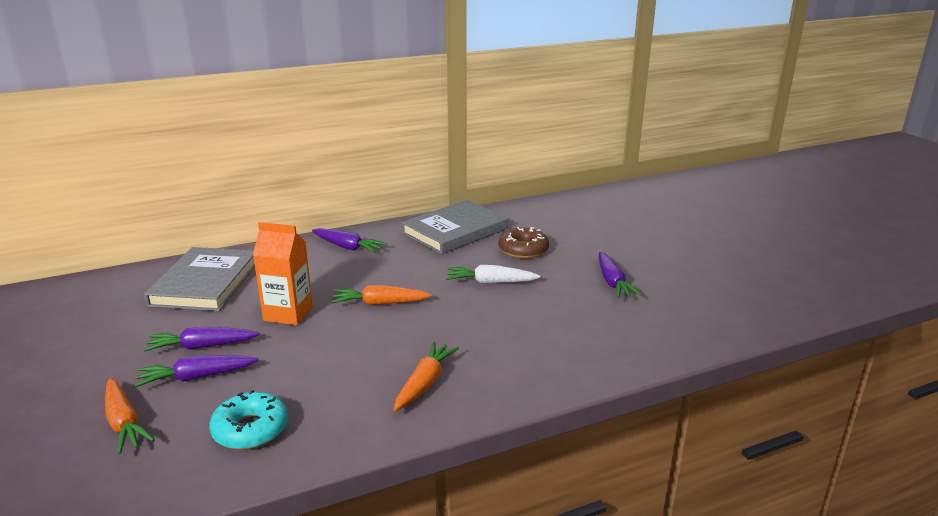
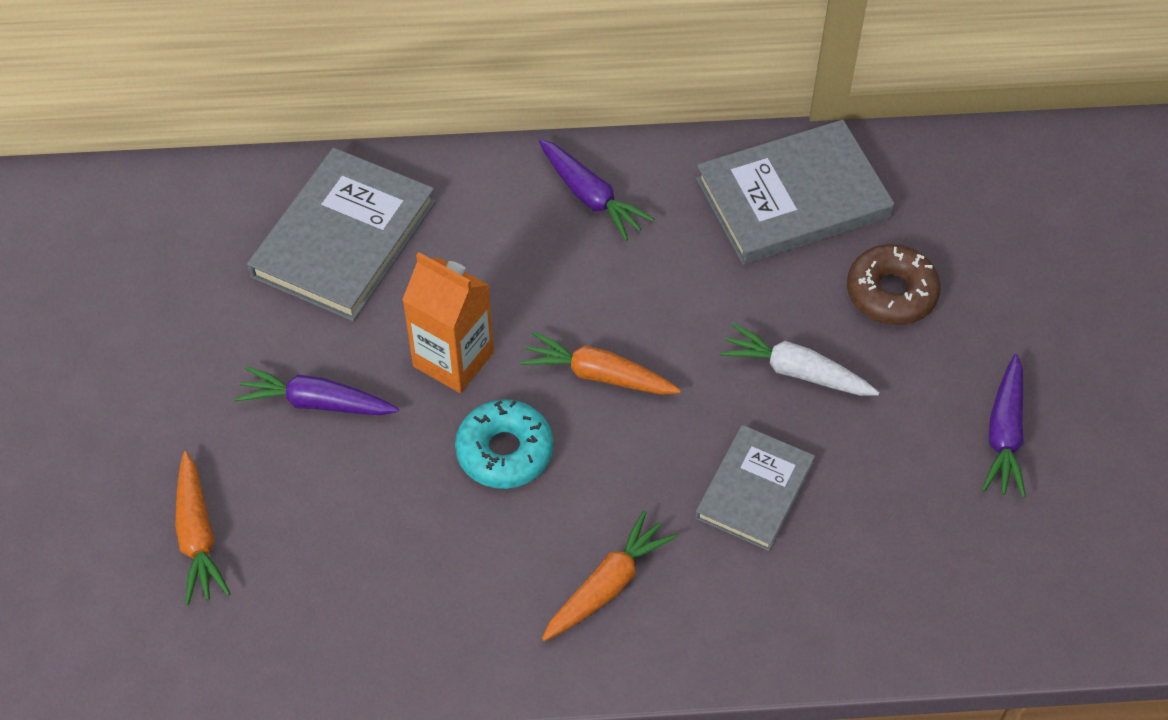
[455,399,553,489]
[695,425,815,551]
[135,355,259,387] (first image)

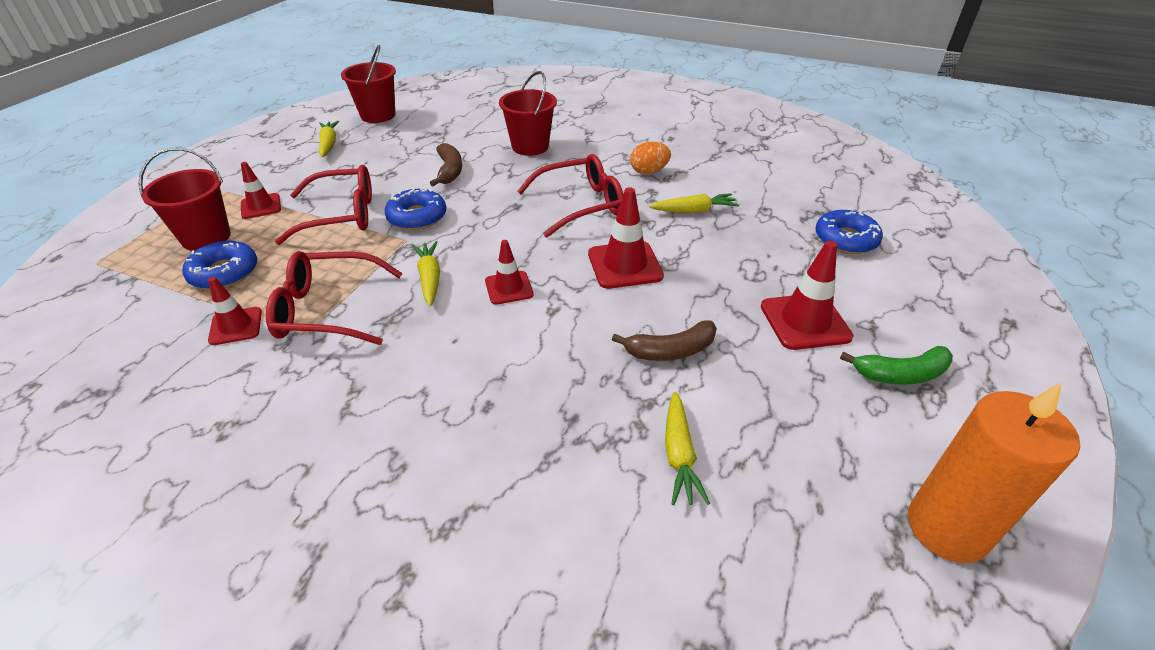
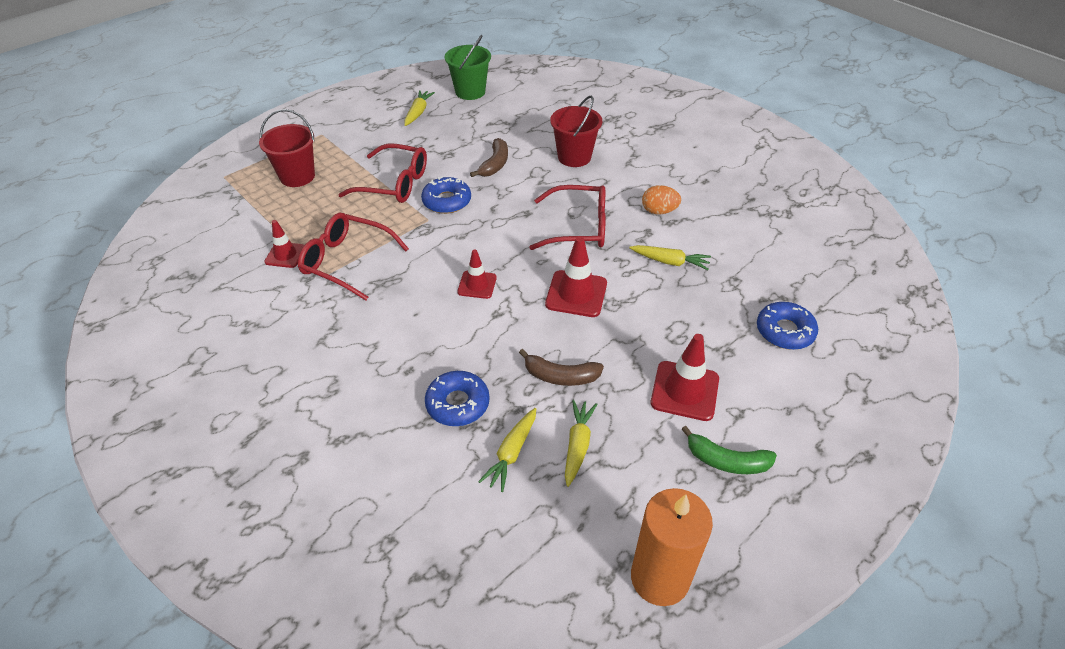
[425,371,490,426]
[445,35,491,100]
[565,400,597,487]
[241,162,281,219] (first image)

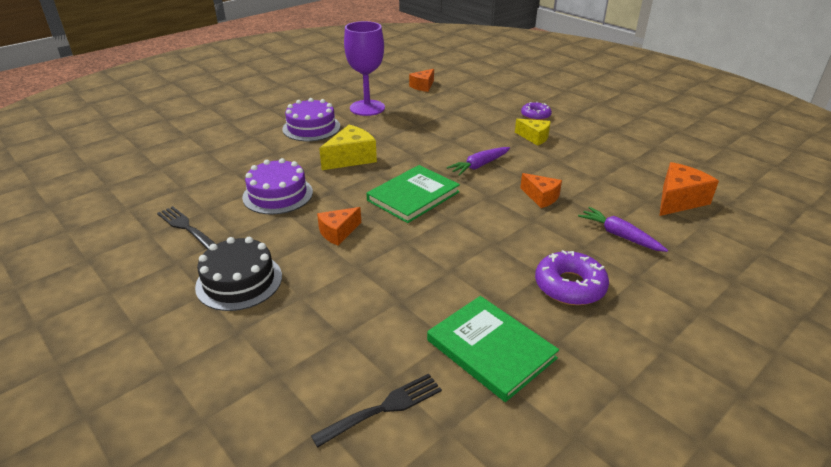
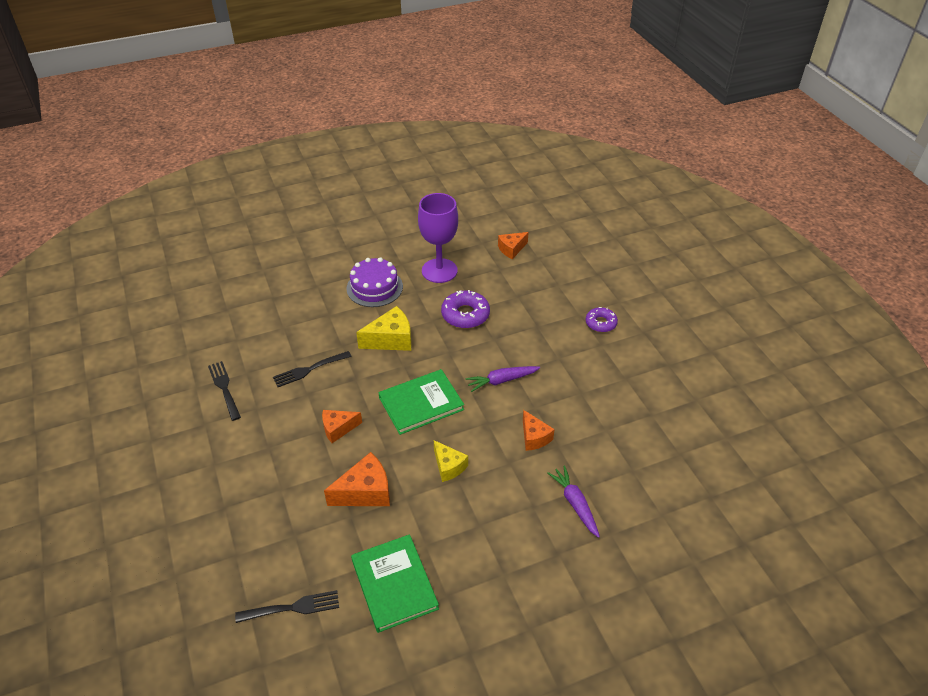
[273,351,352,387]
[324,452,390,506]
[434,440,468,482]
[441,290,490,328]
[195,237,282,311] (first image)

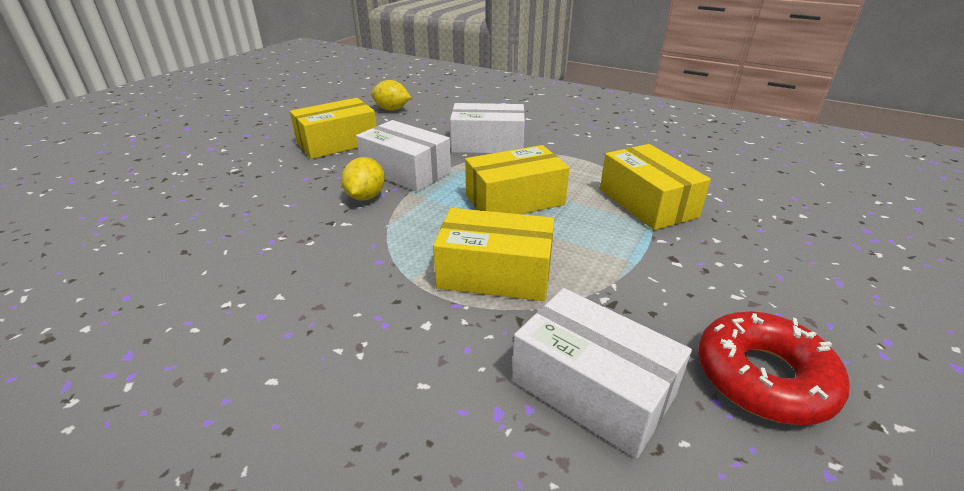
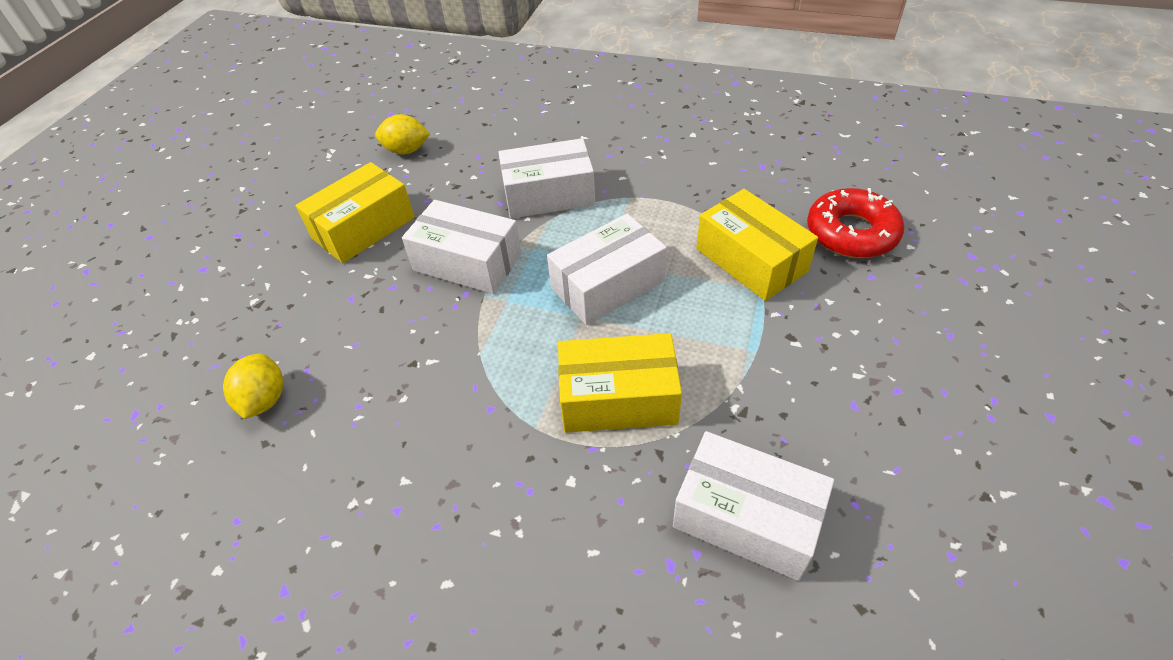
[223,353,283,419]
[547,214,667,325]
[807,188,904,258]

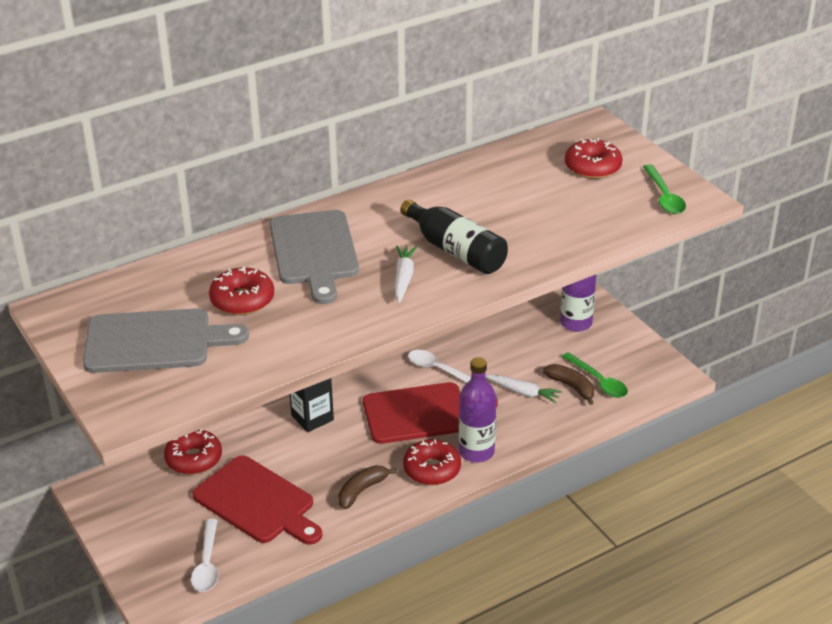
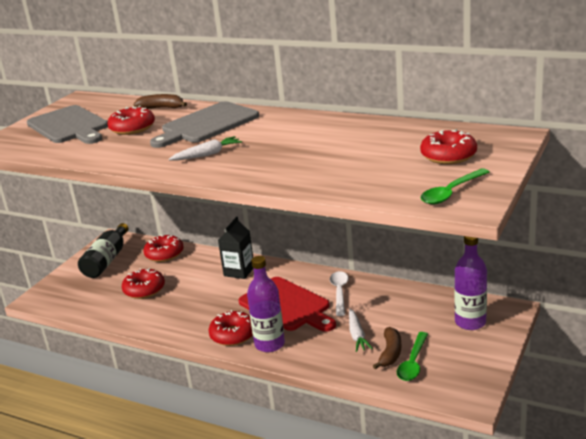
[78,223,129,278]
[122,268,165,299]
[133,94,187,109]
[191,519,218,592] (first image)

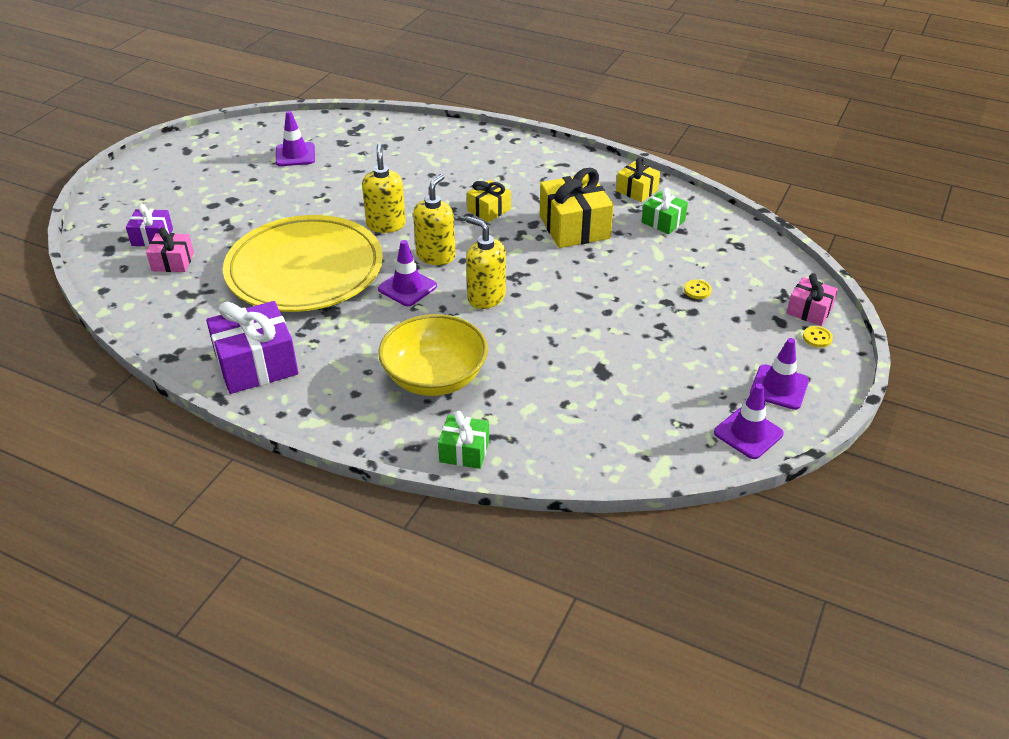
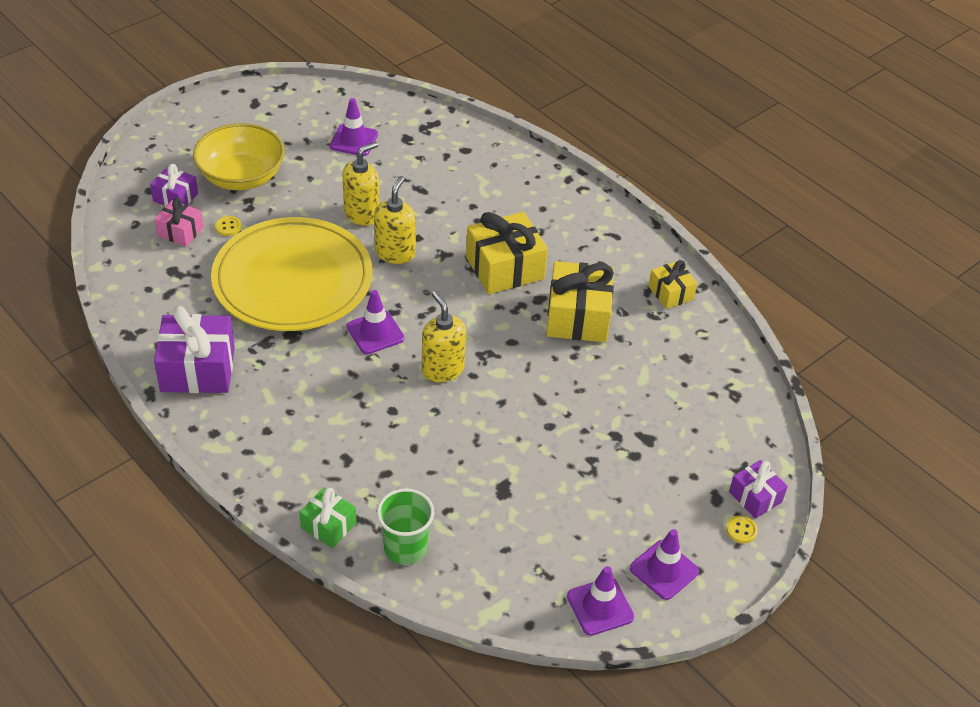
[193,123,285,190]
[215,216,241,236]
[342,142,379,226]
[377,488,434,565]
[466,212,548,294]
[729,460,788,519]
[642,188,688,234] (first image)

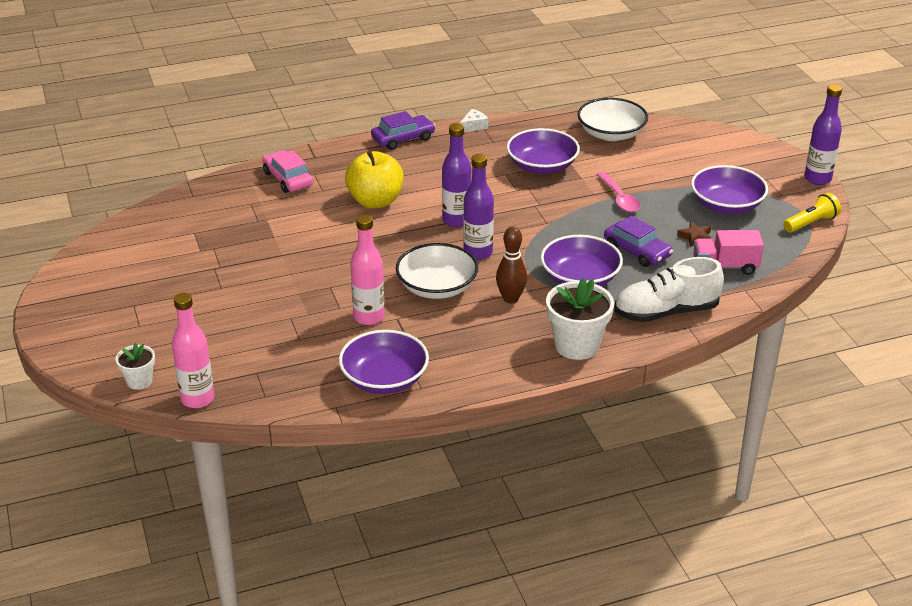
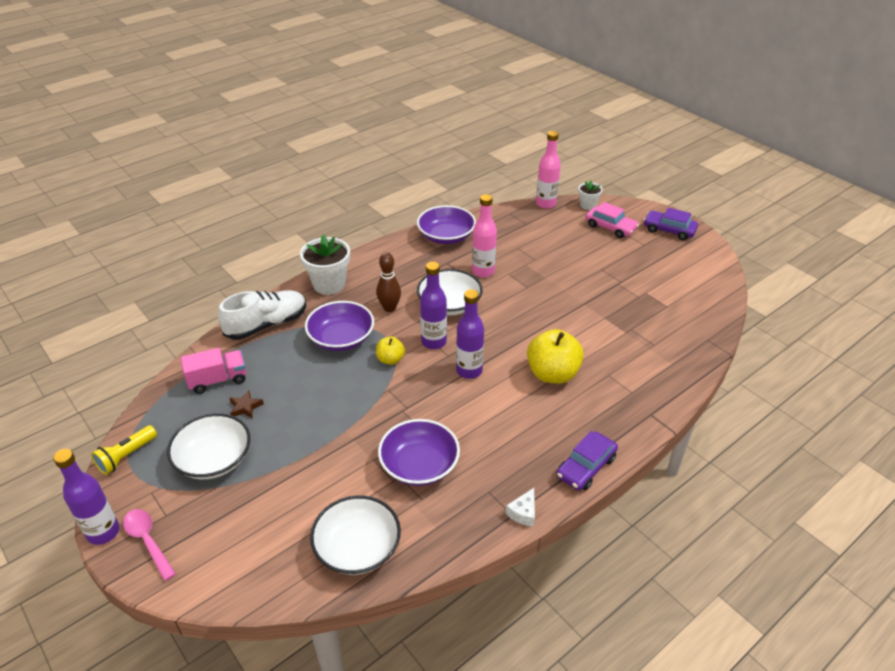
[123,509,176,581]
[167,413,250,479]
[376,336,405,365]
[585,202,639,238]
[644,208,698,240]

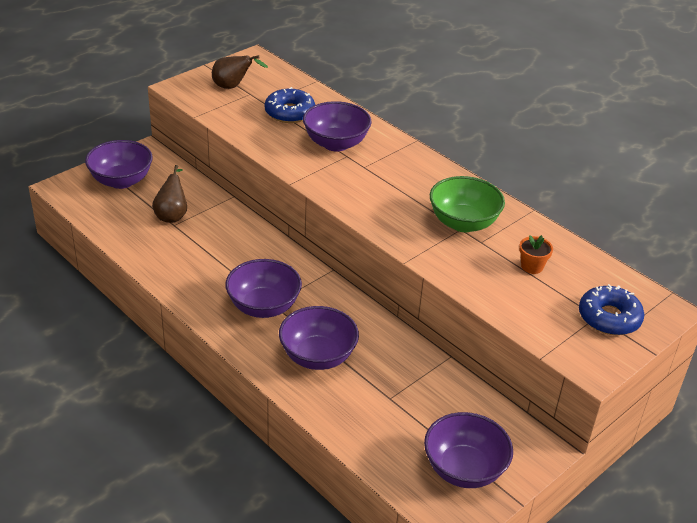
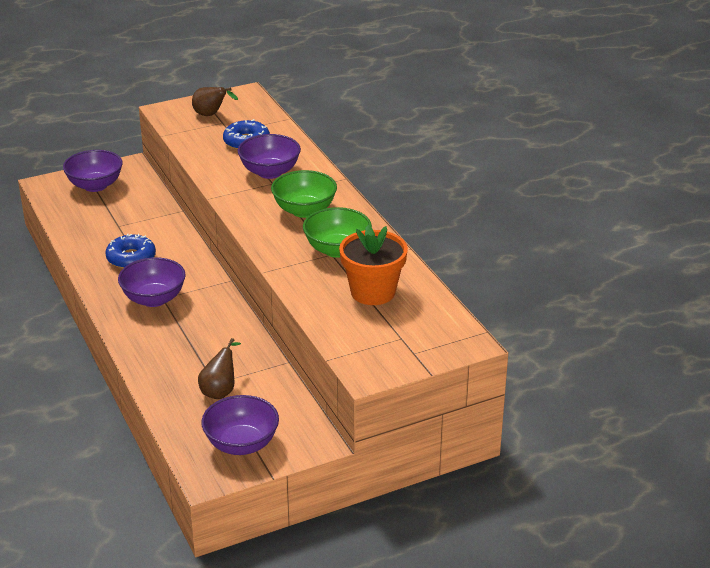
[105,234,156,269]
[198,338,241,399]
[271,170,337,218]
[339,225,408,305]
[279,306,359,370] (first image)

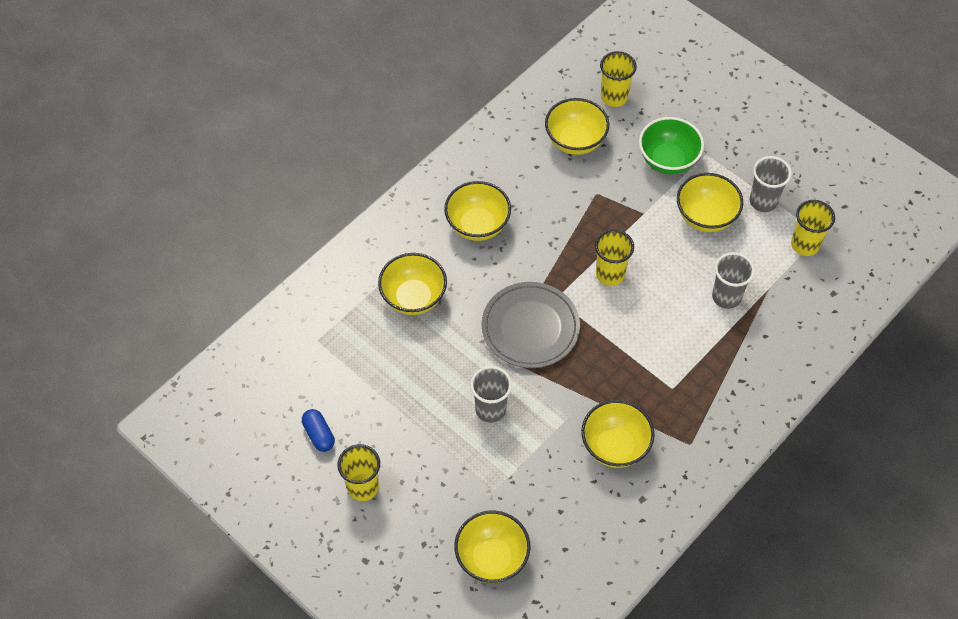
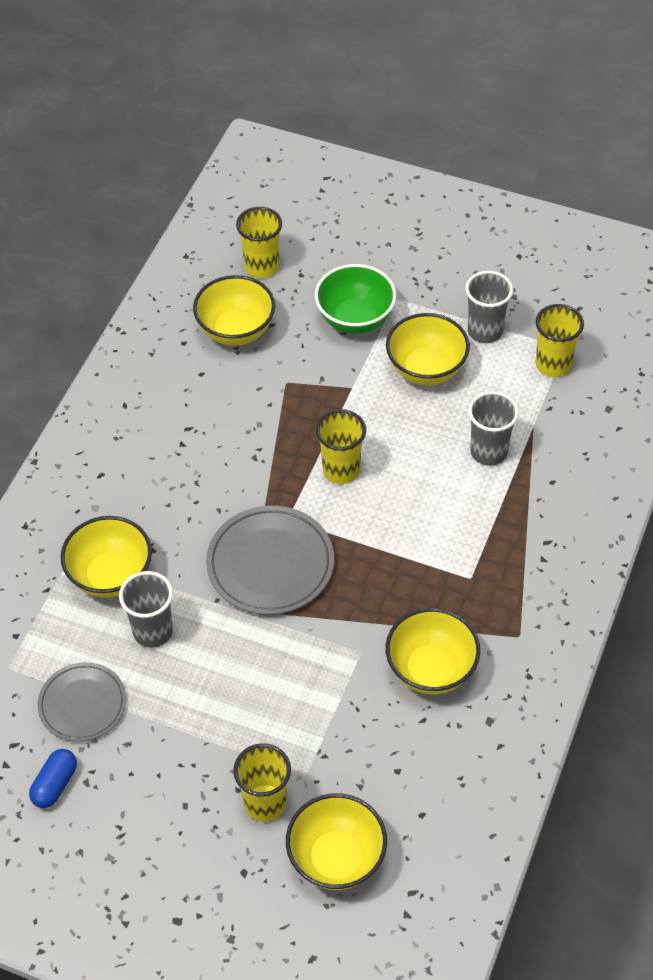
[29,749,77,808]
[38,662,126,742]
[119,571,173,648]
[233,743,291,822]
[444,181,511,241] (first image)

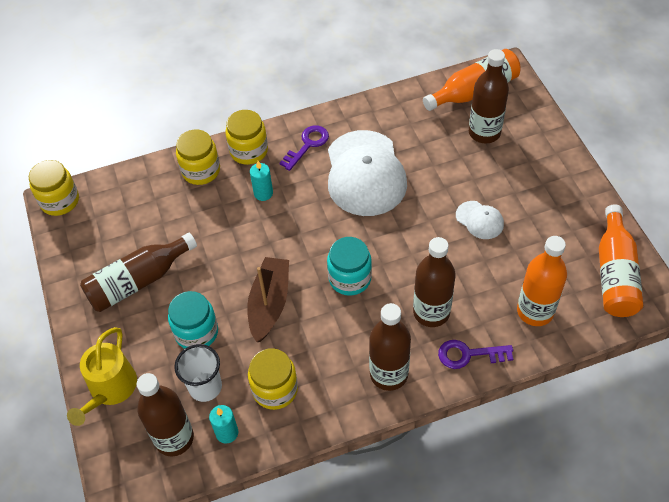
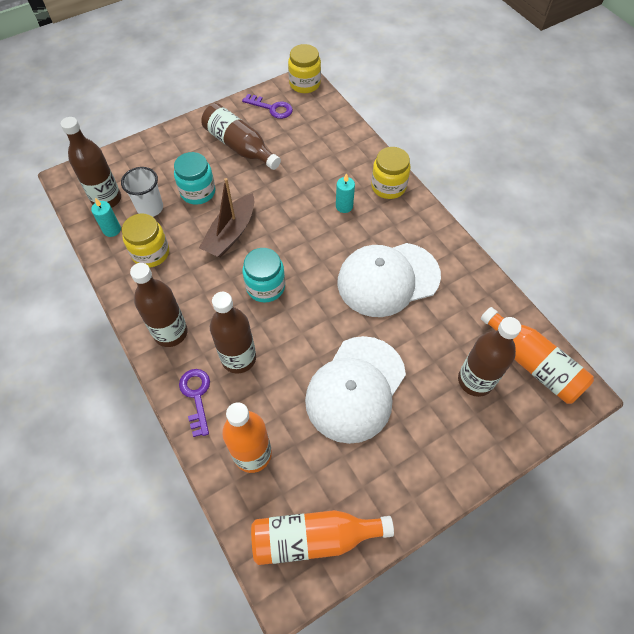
[199,178,254,257]
[242,94,293,119]
[305,336,406,444]
[67,327,137,426] (first image)
[176,129,220,185] (first image)

